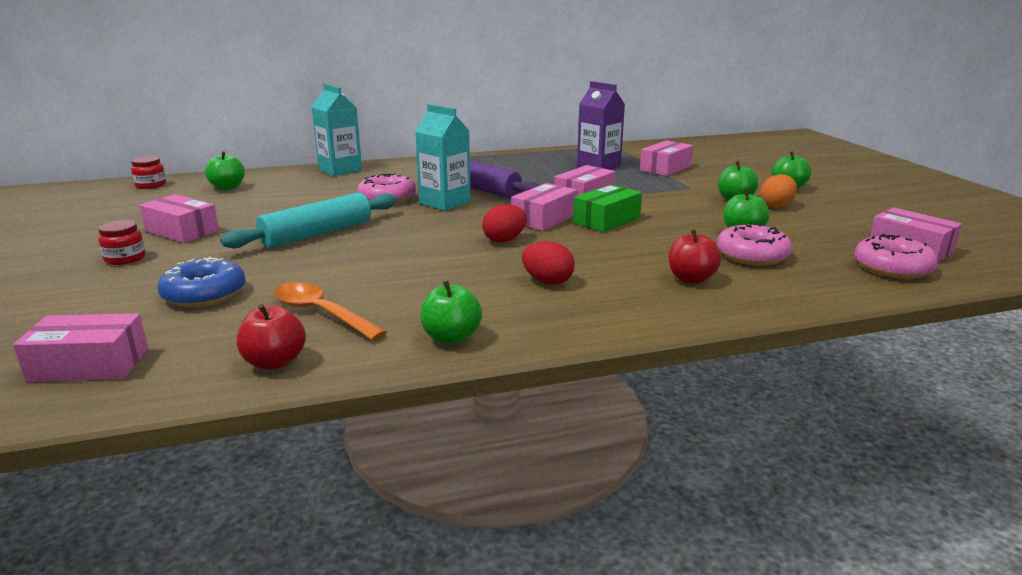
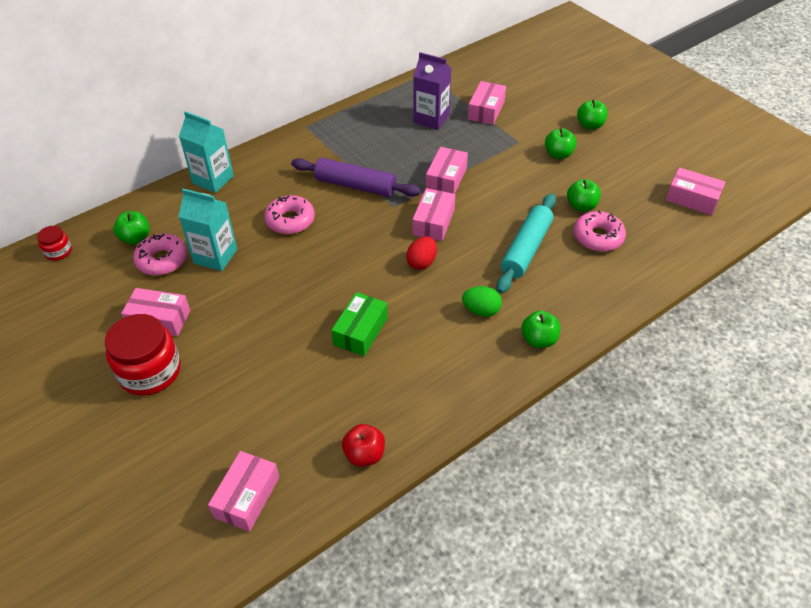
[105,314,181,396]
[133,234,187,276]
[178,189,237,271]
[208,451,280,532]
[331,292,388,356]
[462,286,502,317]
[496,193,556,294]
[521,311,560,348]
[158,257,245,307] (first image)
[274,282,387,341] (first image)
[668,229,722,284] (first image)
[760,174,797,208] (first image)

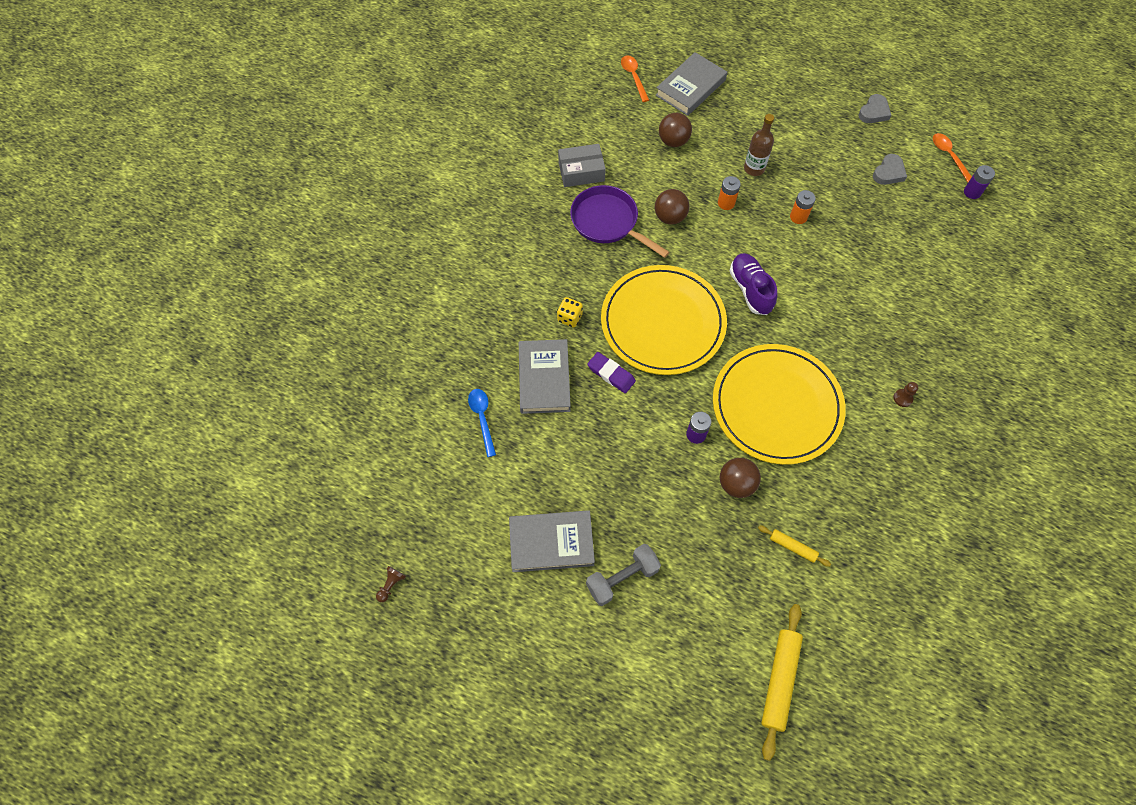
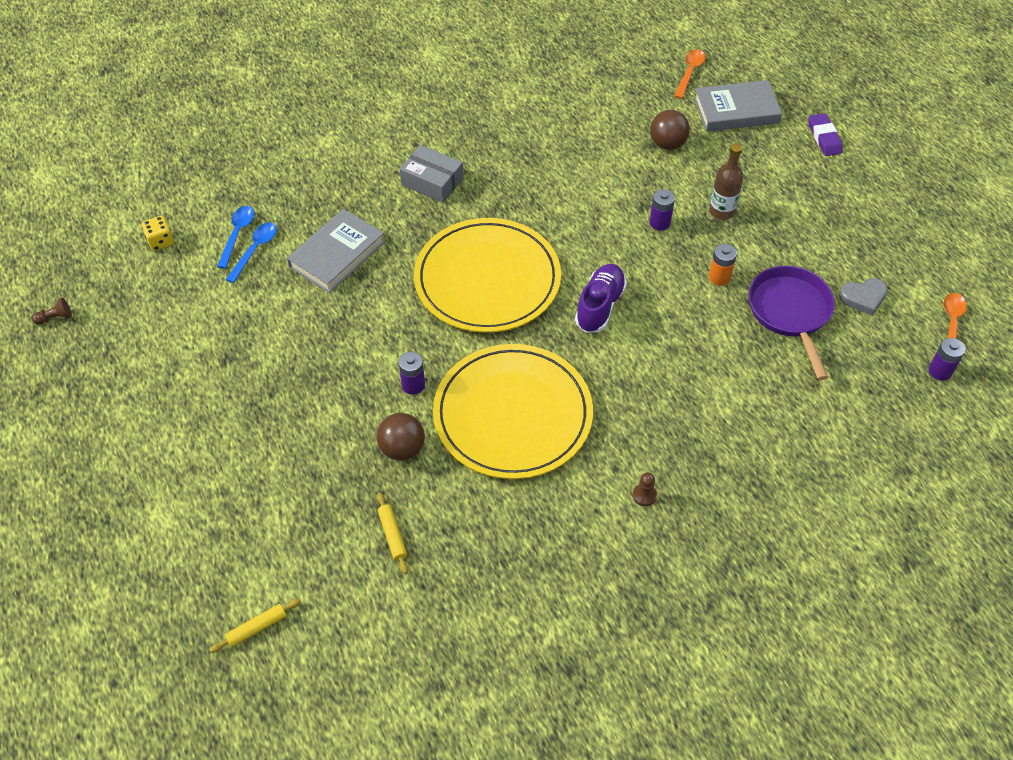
[142,216,174,251]
[209,599,301,653]
[217,206,254,269]
[400,145,463,203]
[649,189,675,231]
[749,266,835,380]
[809,113,843,156]
[509,510,595,572] (first image)
[586,544,661,606] (first image)
[655,189,690,224] (first image)
[858,94,891,123] (first image)

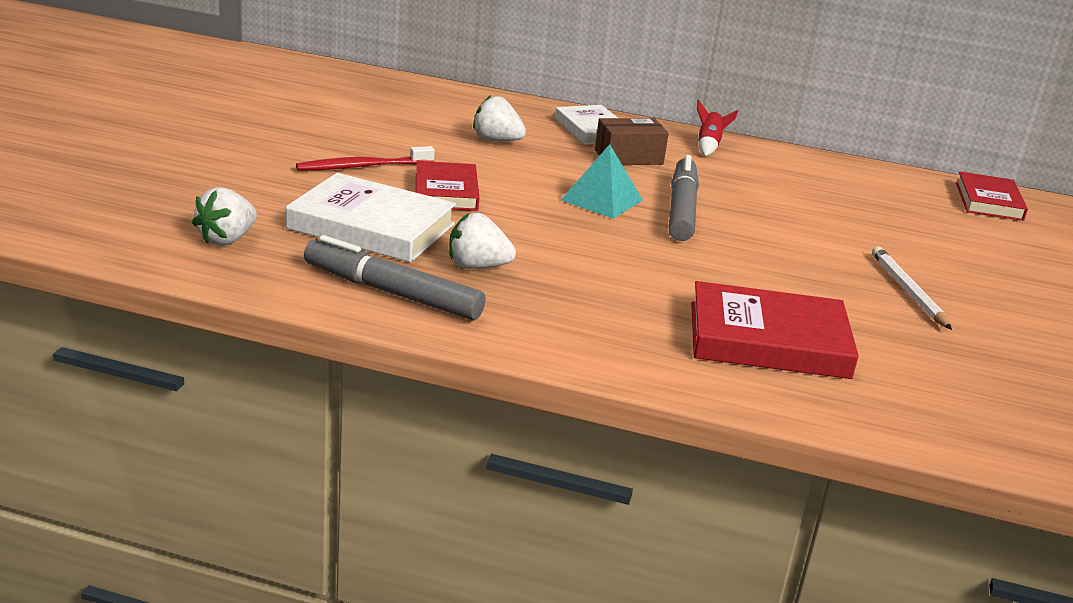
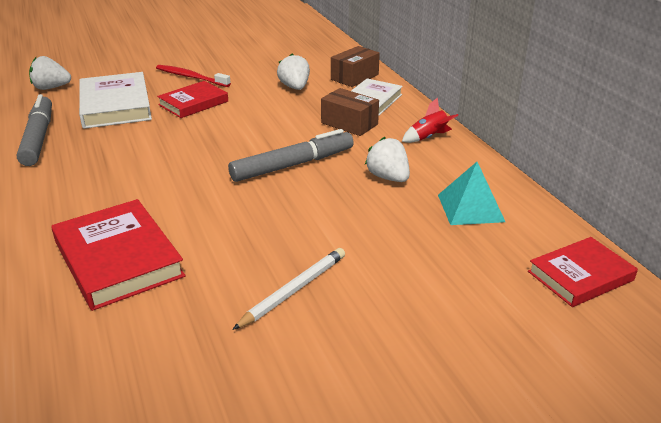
[331,46,380,87]
[365,137,410,182]
[438,162,505,225]

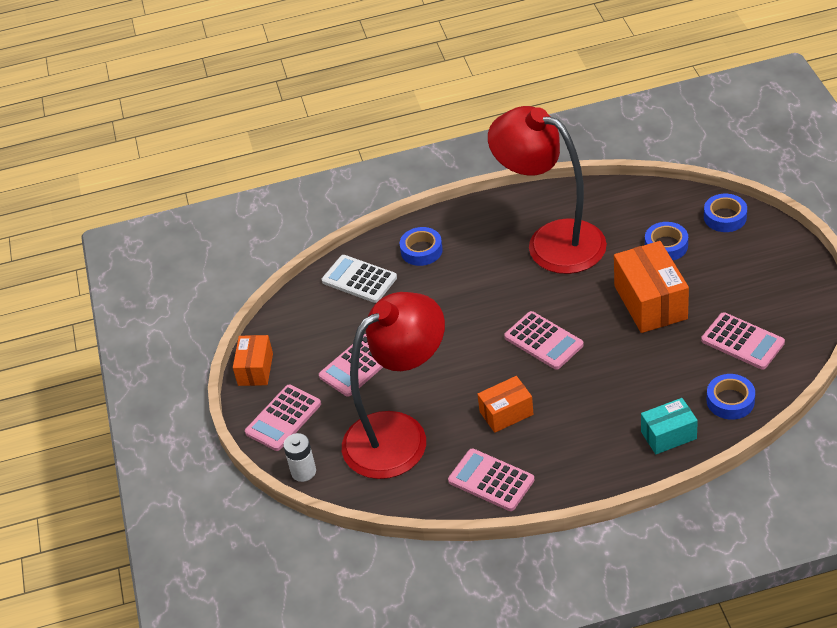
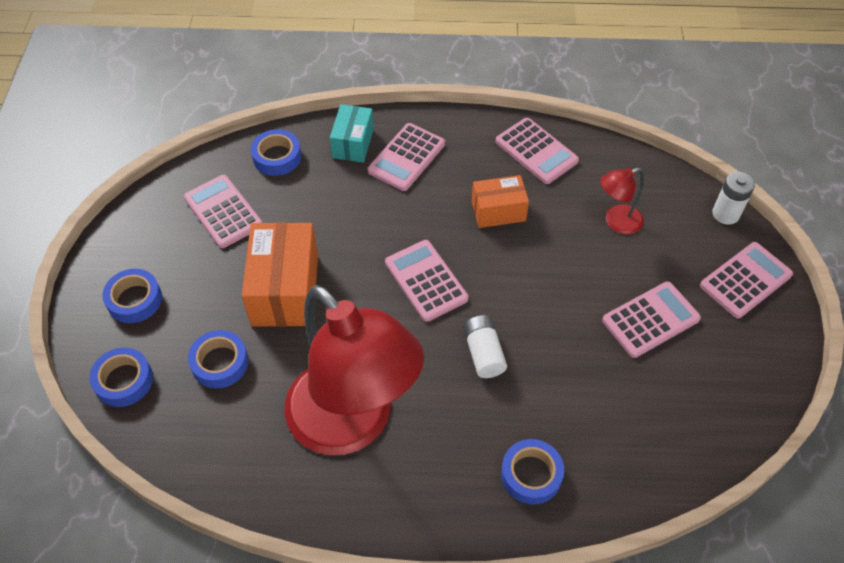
[102,269,162,323]
[330,104,374,163]
[367,123,445,191]
[463,315,507,378]
[600,168,644,235]
[233,335,273,386] (first image)
[322,255,397,303] (first image)

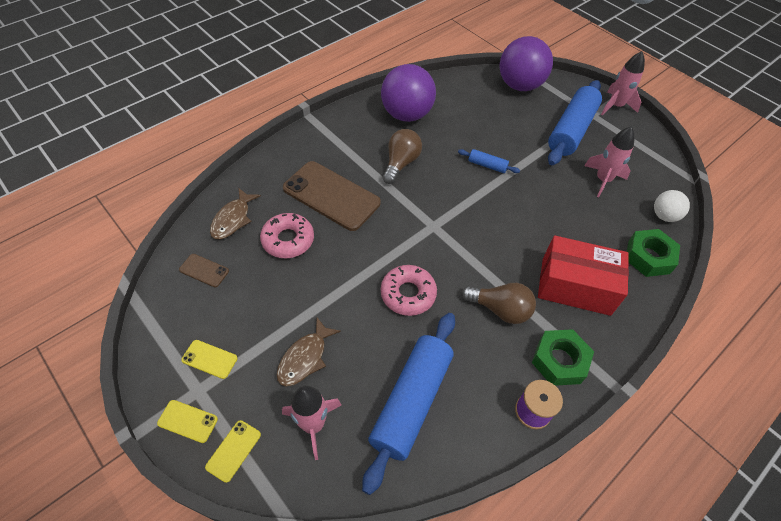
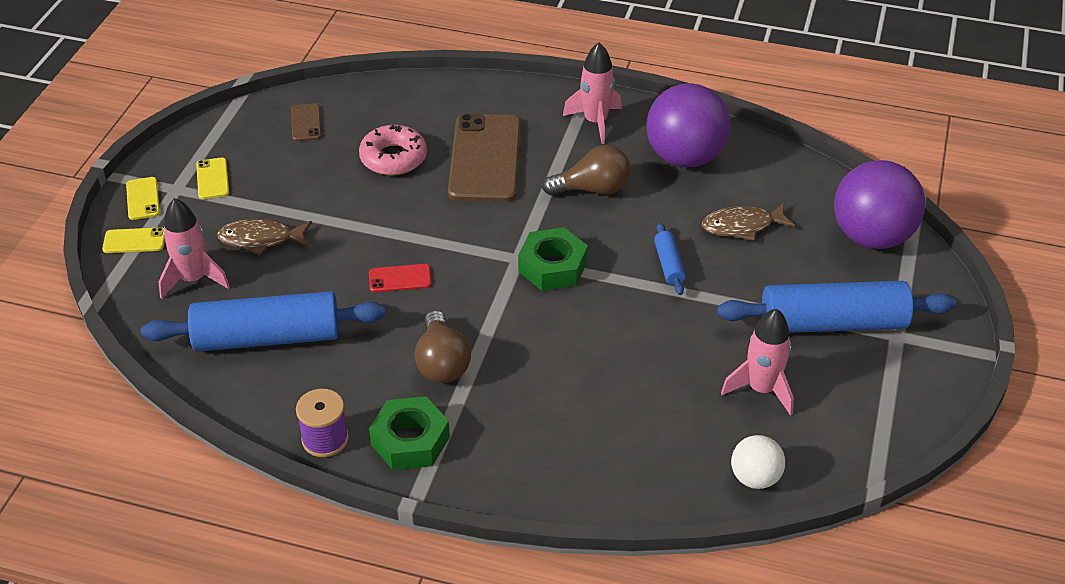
[369,264,432,293]
[518,228,588,291]
[563,42,622,144]
[702,203,796,241]
[538,235,629,316] (first image)

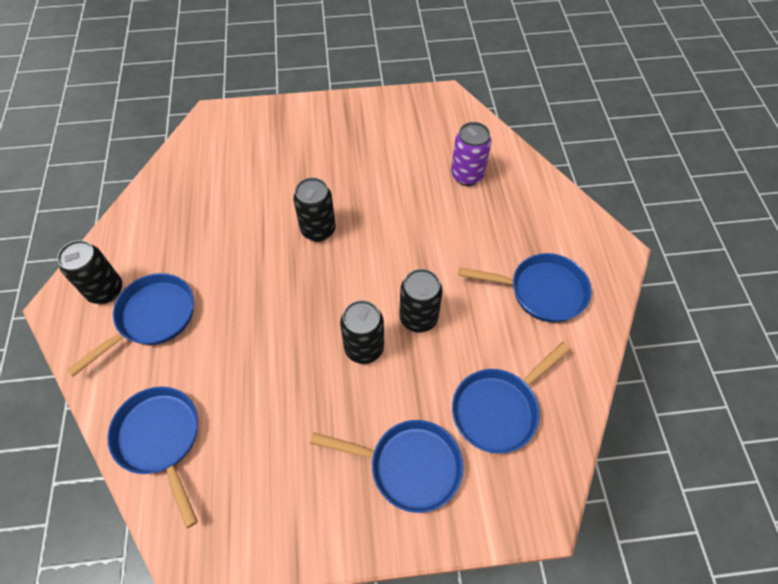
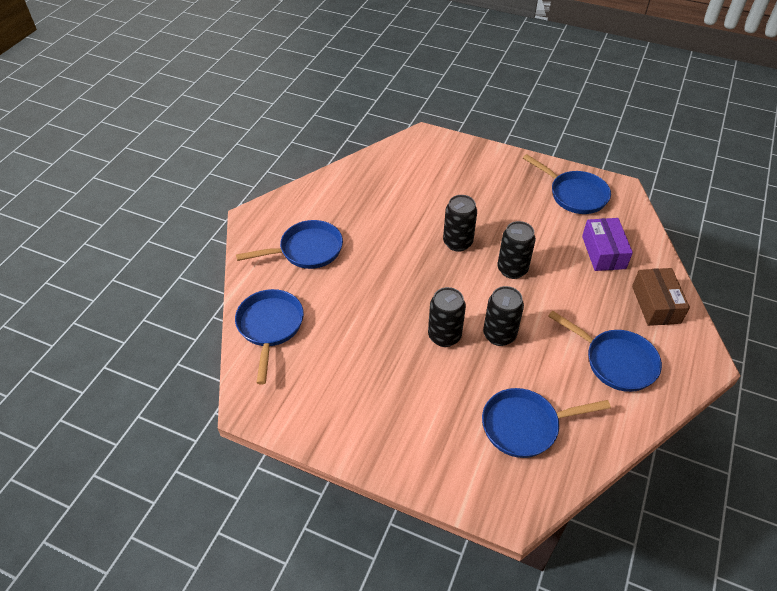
[497,221,536,279]
[523,154,611,214]
[582,218,633,271]
[632,268,690,326]

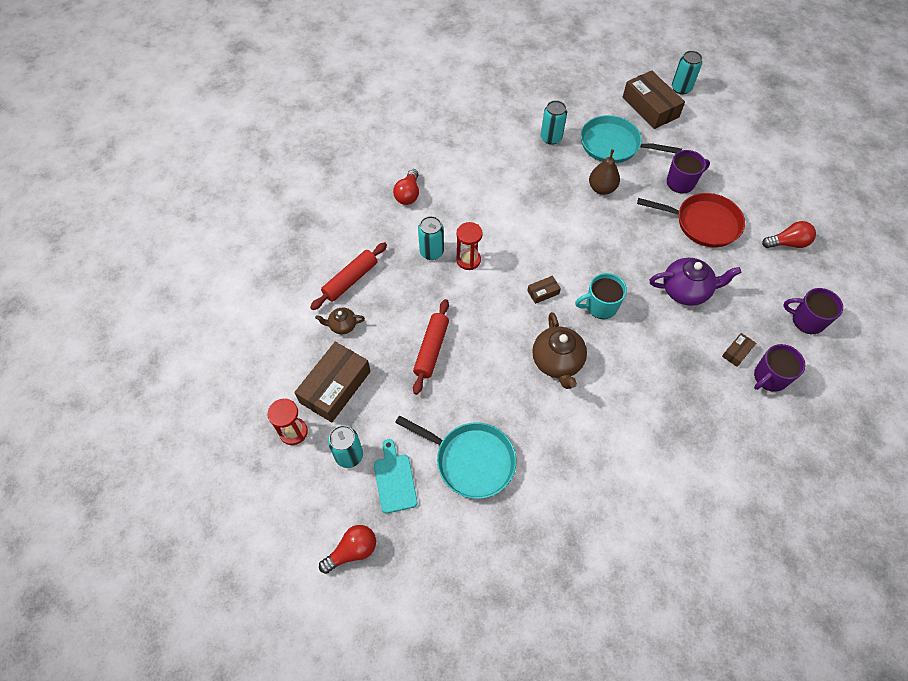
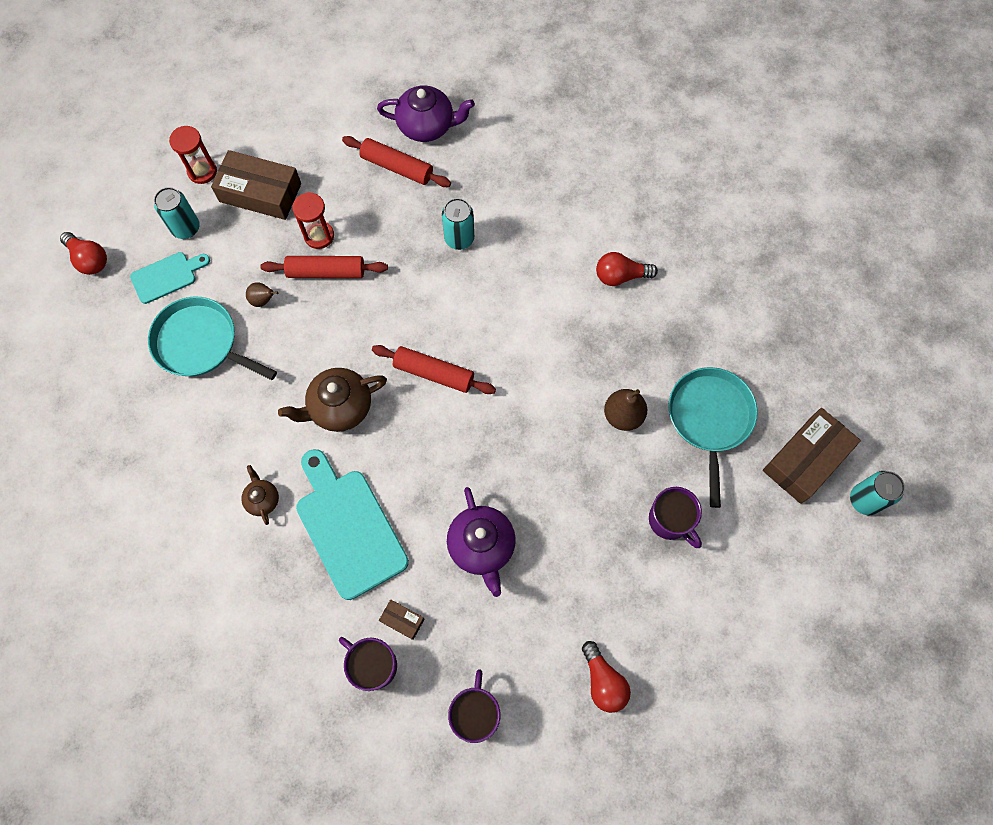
[148,297,277,380]
[241,465,279,525]
[246,282,278,307]
[292,192,334,249]
[296,449,409,600]
[372,345,496,394]
[377,85,475,142]
[596,252,658,286]
[541,100,567,145] (first image)
[575,273,627,319] (first image)
[637,193,745,247] (first image)

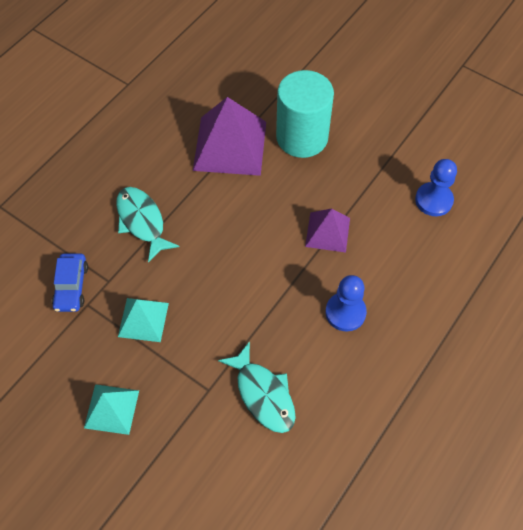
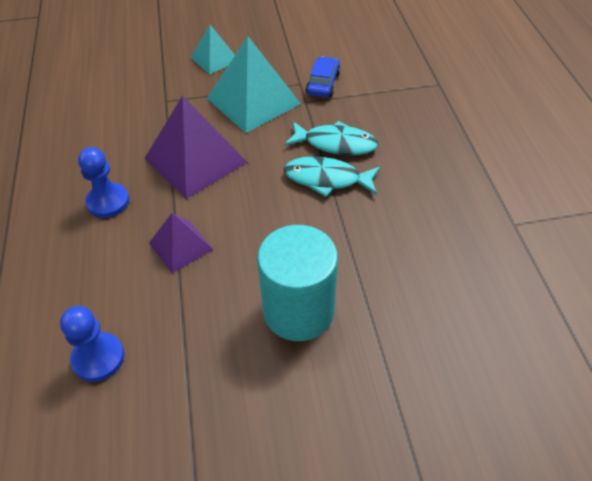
[144,95,248,199]
[207,36,301,133]
[284,156,380,197]
[306,56,341,98]

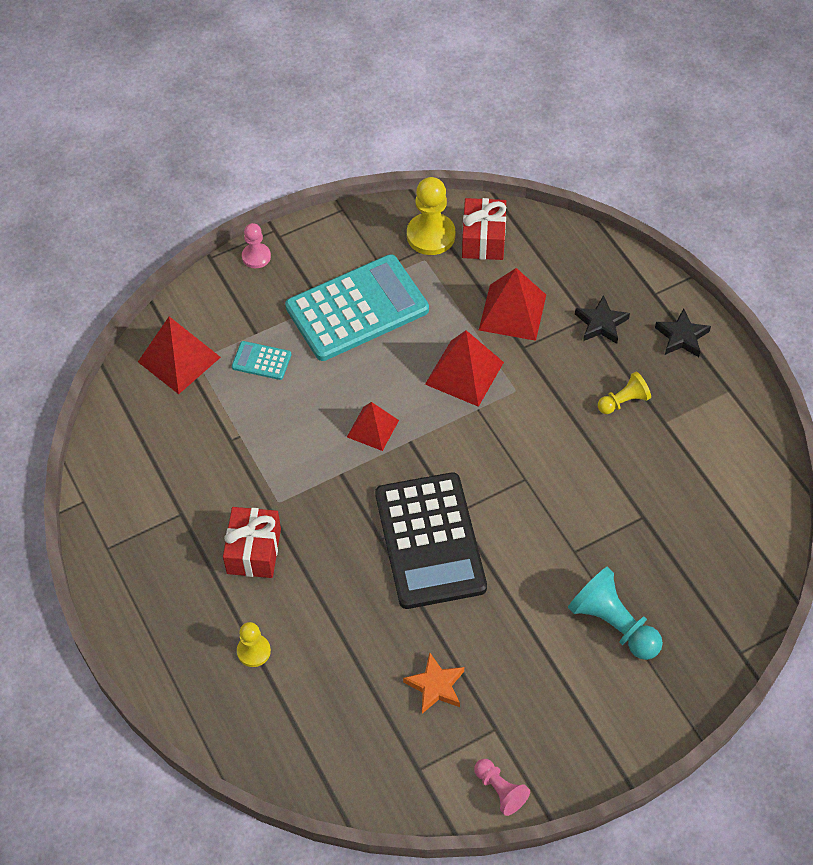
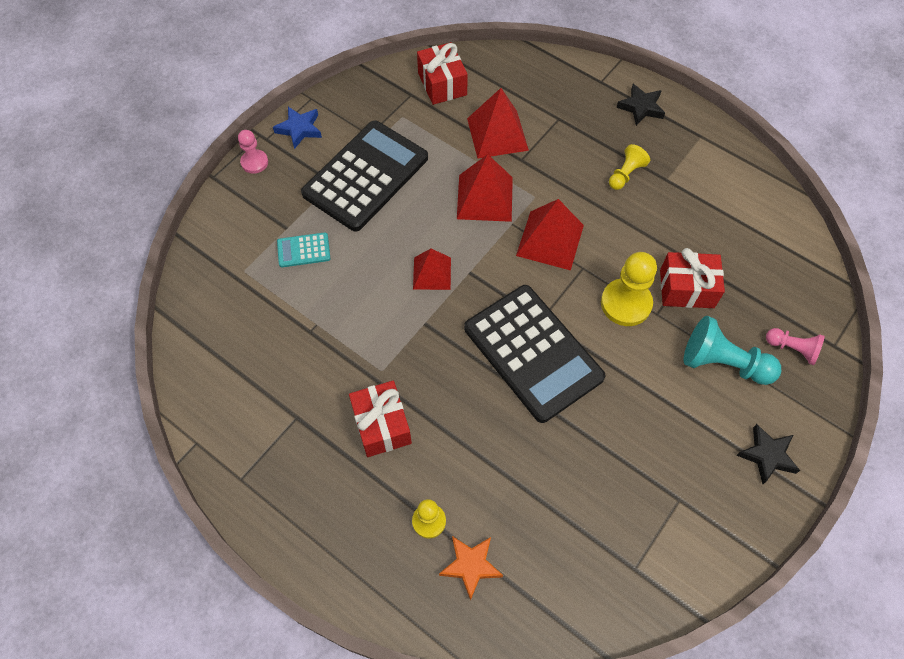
[273,107,322,149]
[301,120,428,232]
[439,536,503,601]
[516,199,584,270]
[601,252,657,326]
[660,248,725,308]
[736,424,800,484]
[766,328,825,365]

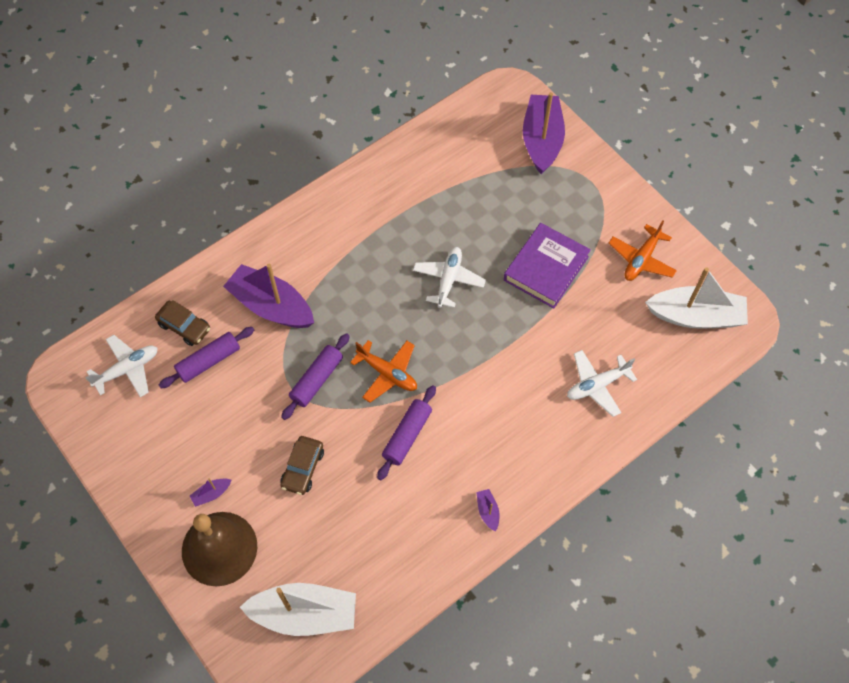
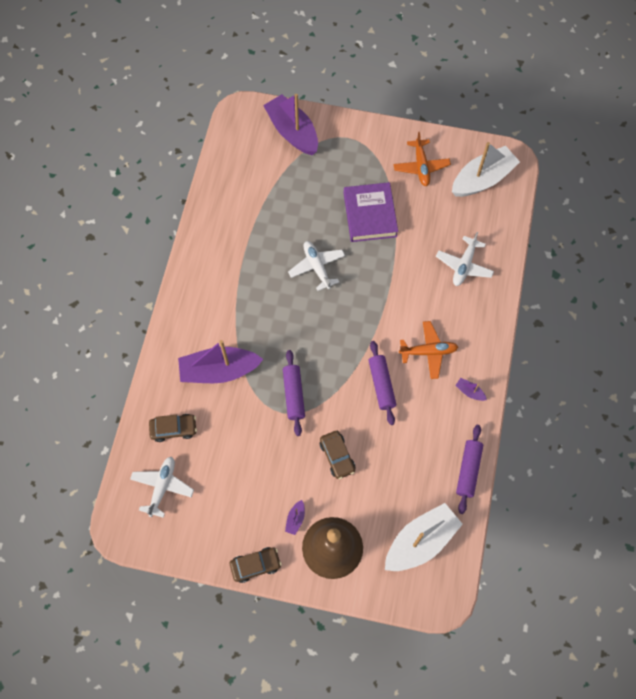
[230,547,282,583]
[399,321,458,379]
[456,425,483,514]

